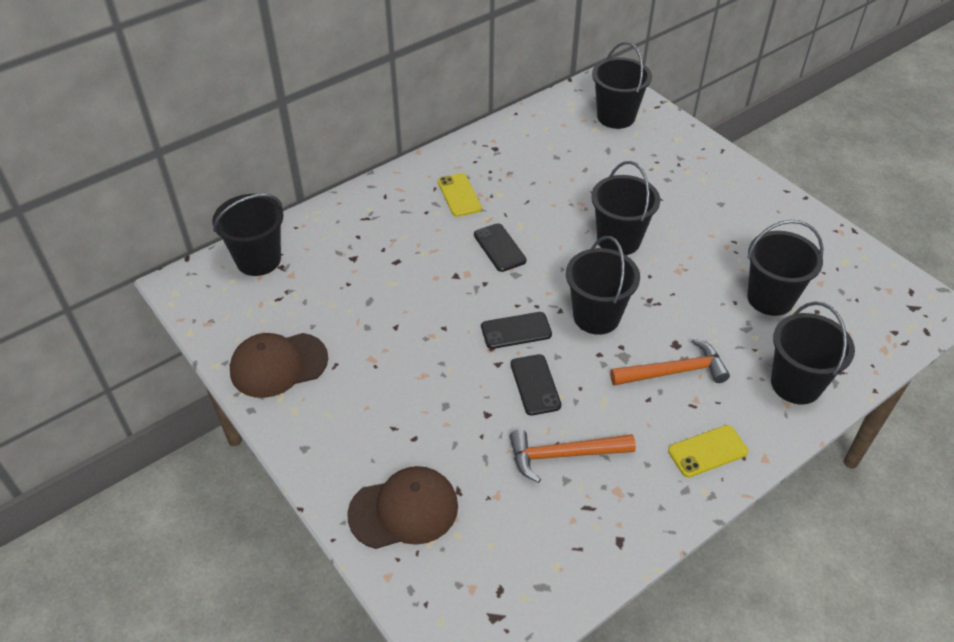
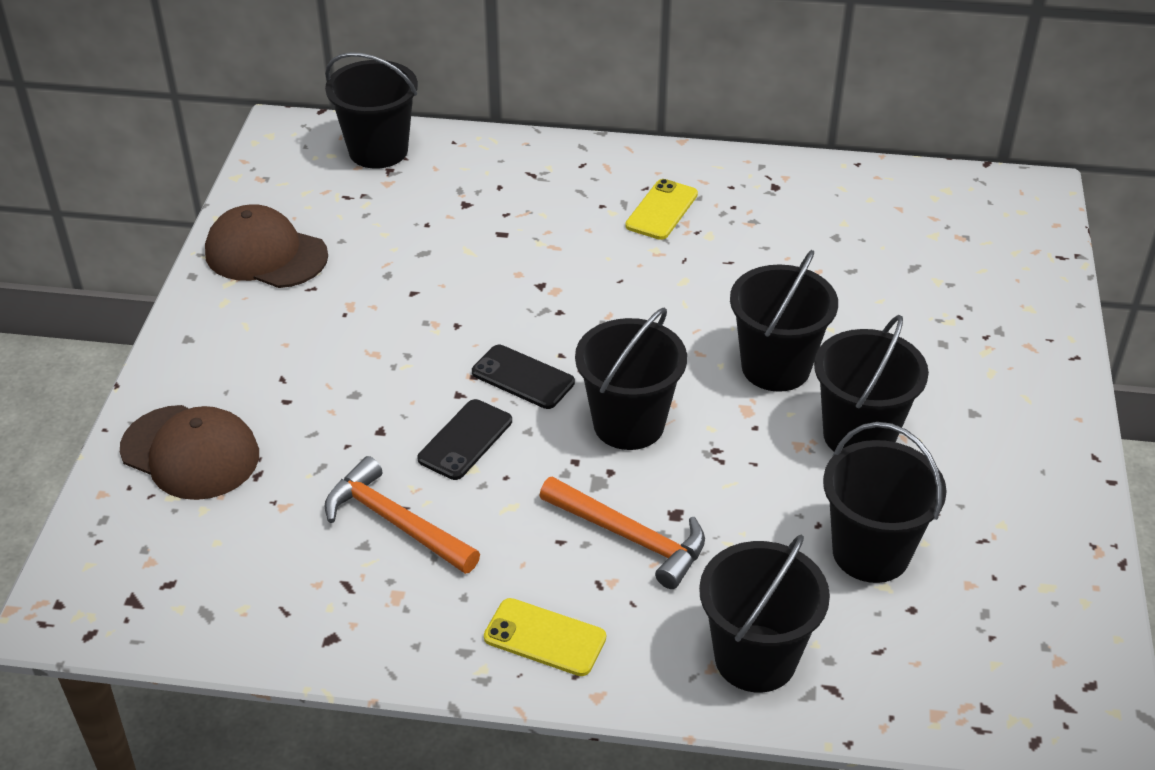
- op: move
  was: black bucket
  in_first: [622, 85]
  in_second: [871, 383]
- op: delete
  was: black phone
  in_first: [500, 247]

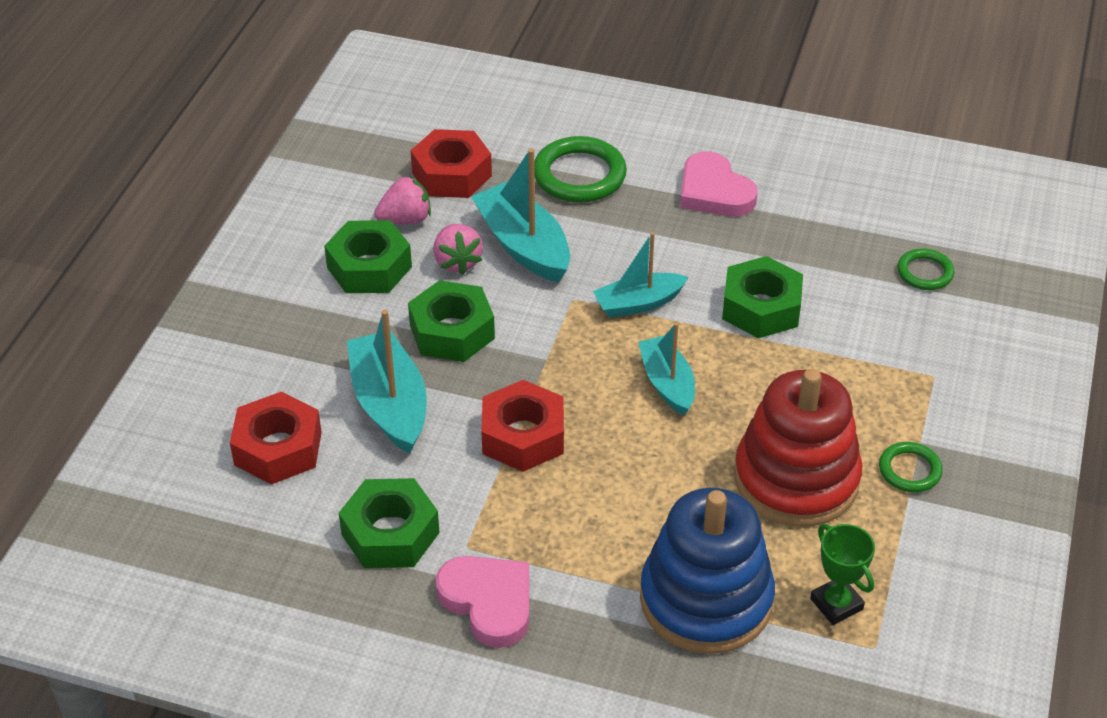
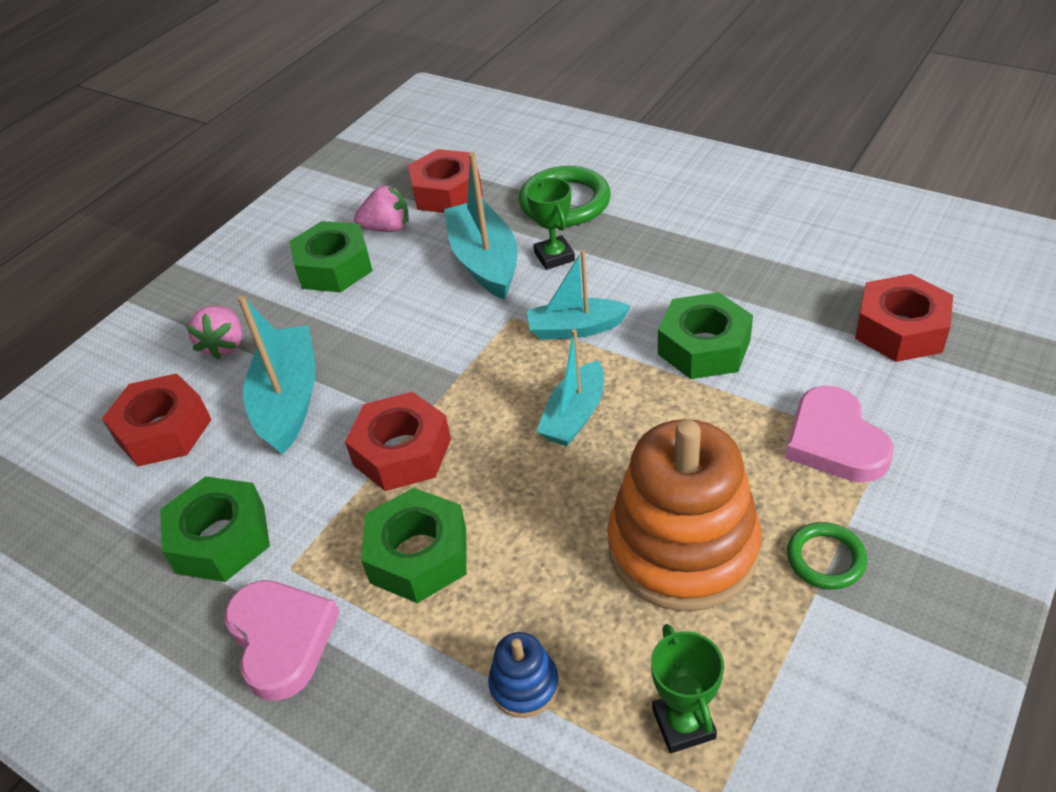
- op: move
  was: pink strawberry
  in_first: [458, 249]
  in_second: [214, 333]
- op: move
  was: green nut
  in_first: [451, 321]
  in_second: [414, 545]
- op: resize
  was: blue stacking toy
  in_first: [707, 571]
  in_second: [523, 675]
  ratio: 0.43
- op: insert
  now: green trophy
  in_second: [550, 223]
- op: rotate
  was: turquoise boat
  in_first: [666, 369]
  in_second: [570, 387]
  clockwise: -150
- op: recolor
  was: red stacking toy
  now: orange stacking toy
  in_first: [798, 448]
  in_second: [684, 515]
- op: move
  was: pink heart
  in_first: [719, 184]
  in_second: [839, 434]
- op: replace
  was: green ring
  now: red nut
  in_first: [926, 269]
  in_second: [904, 318]

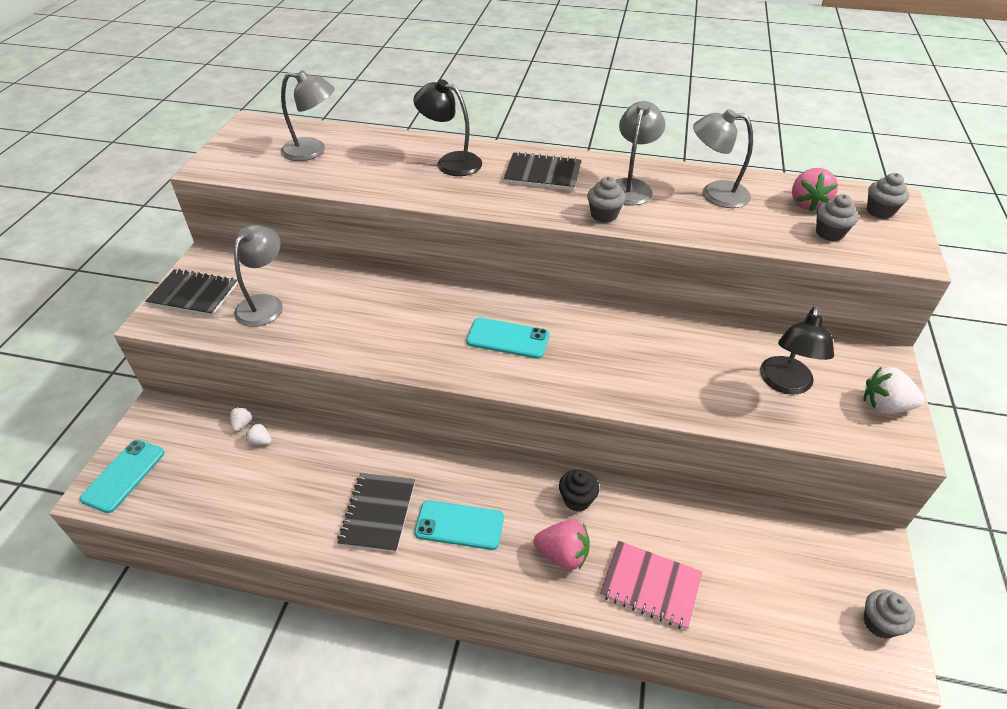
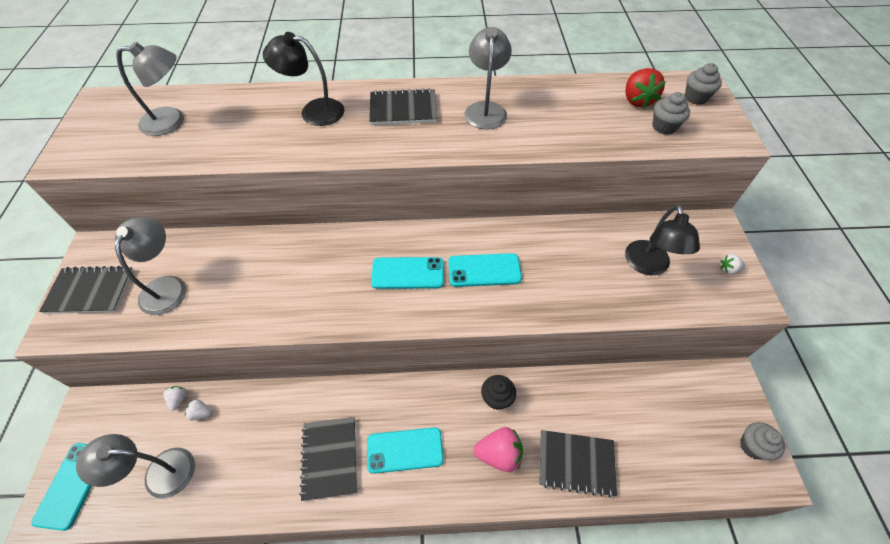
- op: move
  was: grey lamp
  in_first: [723, 158]
  in_second: [135, 466]
- op: insert
  now: turquoise phone
  in_second: [485, 270]
- op: recolor
  was: pink notebook
  now: black notebook
  in_first: [651, 585]
  in_second: [578, 464]
- op: recolor
  was: pink strawberry
  now: red strawberry
  in_first: [815, 189]
  in_second: [645, 88]
- op: resize
  was: white strawberry
  in_first: [894, 390]
  in_second: [733, 264]
  ratio: 0.52
- op: delete
  was: grey cupcake
  in_first: [606, 199]

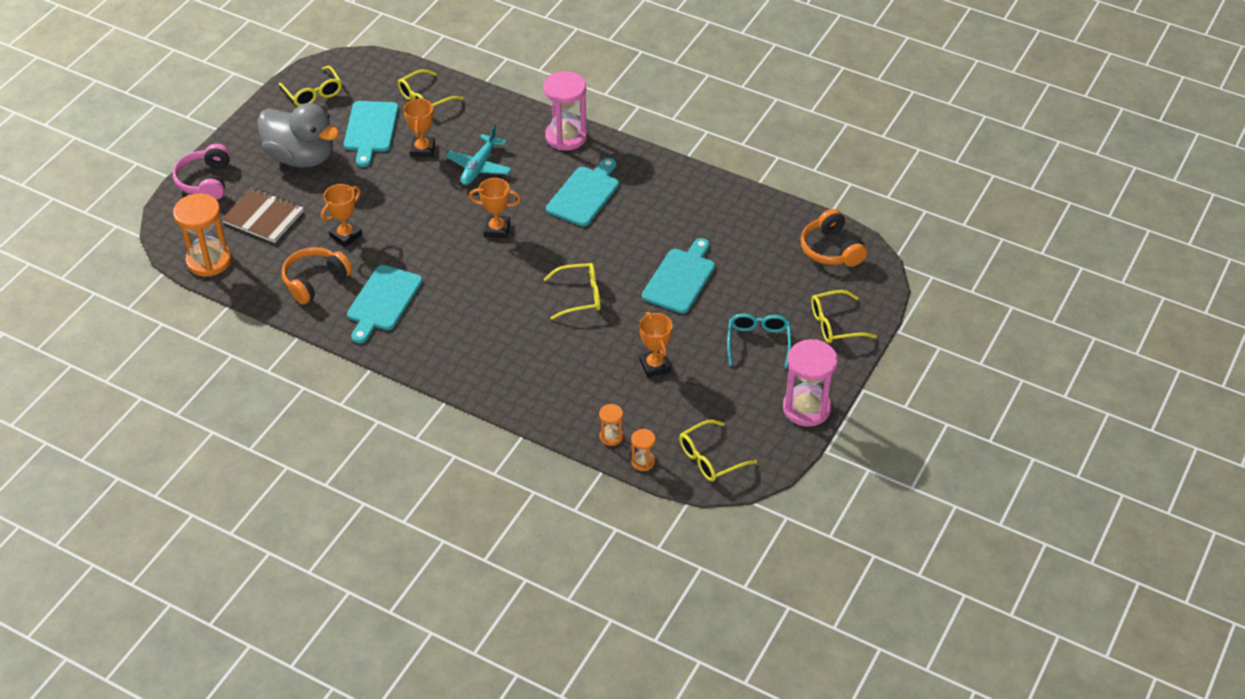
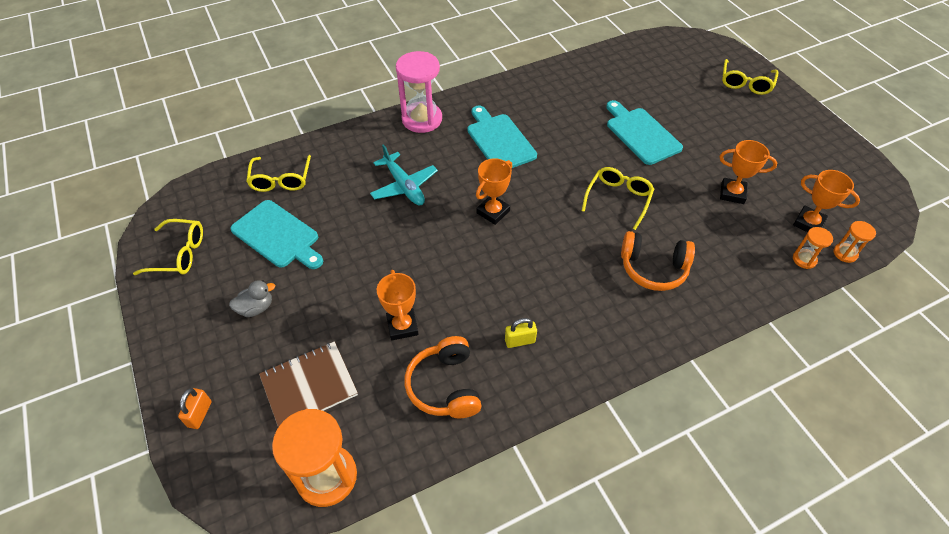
- op: replace
  was: pink headphones
  now: orange padlock
  in_first: [201, 172]
  in_second: [195, 408]
- op: resize
  was: grey duck
  in_first: [298, 135]
  in_second: [252, 298]
  ratio: 0.41
- op: replace
  was: turquoise cutting board
  now: yellow padlock
  in_first: [385, 304]
  in_second: [521, 333]
- op: move
  was: orange headphones
  in_first: [834, 238]
  in_second: [658, 261]
- op: move
  was: orange trophy
  in_first: [419, 127]
  in_second: [826, 201]
- op: delete
  was: yellow glasses
  in_first: [718, 451]
- op: delete
  was: turquoise glasses
  in_first: [759, 341]
- op: delete
  was: pink hourglass
  in_first: [810, 383]

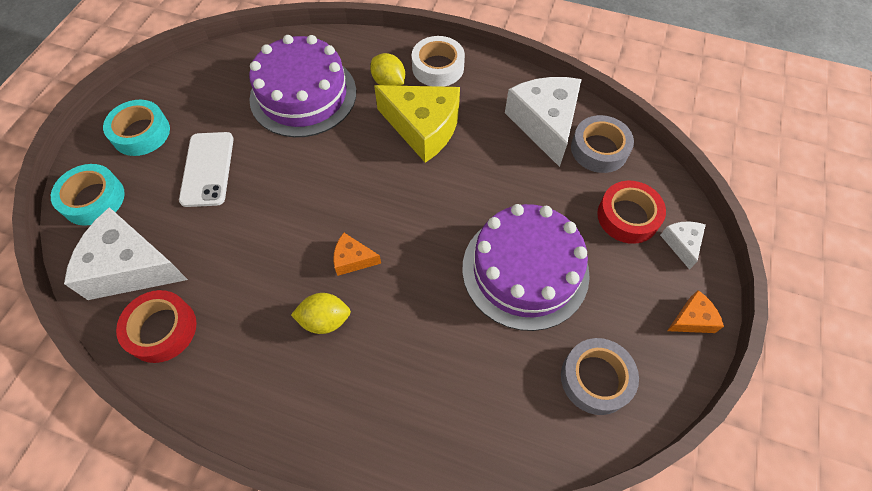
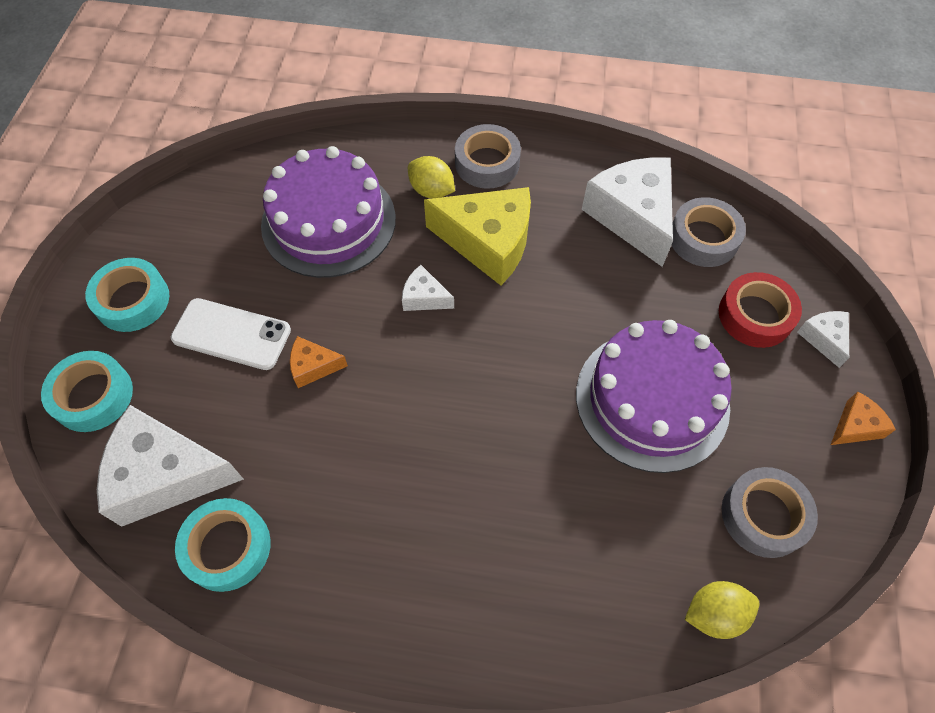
- op: rotate
  was: white phone
  in_first: [206, 169]
  in_second: [231, 334]
  clockwise: -60
- op: recolor
  was: red tape
  now: turquoise tape
  in_first: [156, 326]
  in_second: [223, 545]
- op: move
  was: orange cheese
  in_first: [357, 254]
  in_second: [319, 362]
- op: insert
  now: white cheese
  in_second: [428, 288]
- op: recolor
  was: white tape
  now: grey tape
  in_first: [438, 61]
  in_second: [488, 156]
- op: move
  was: yellow lemon
  in_first: [321, 313]
  in_second: [722, 610]

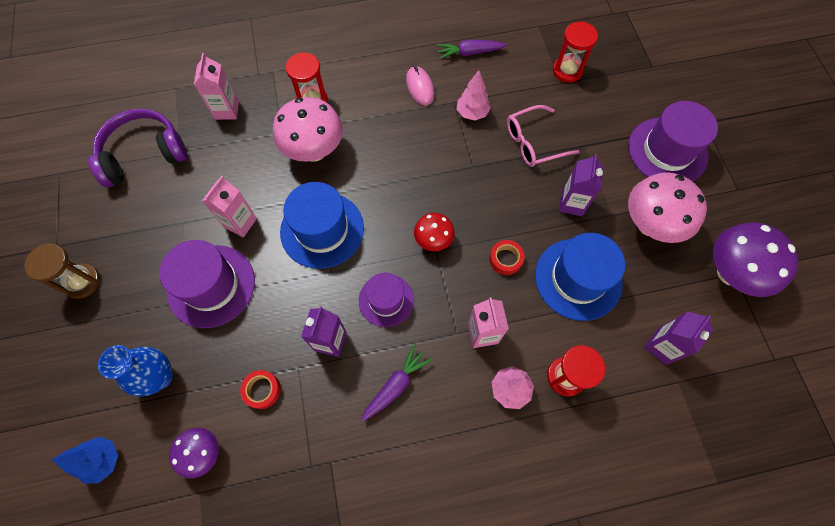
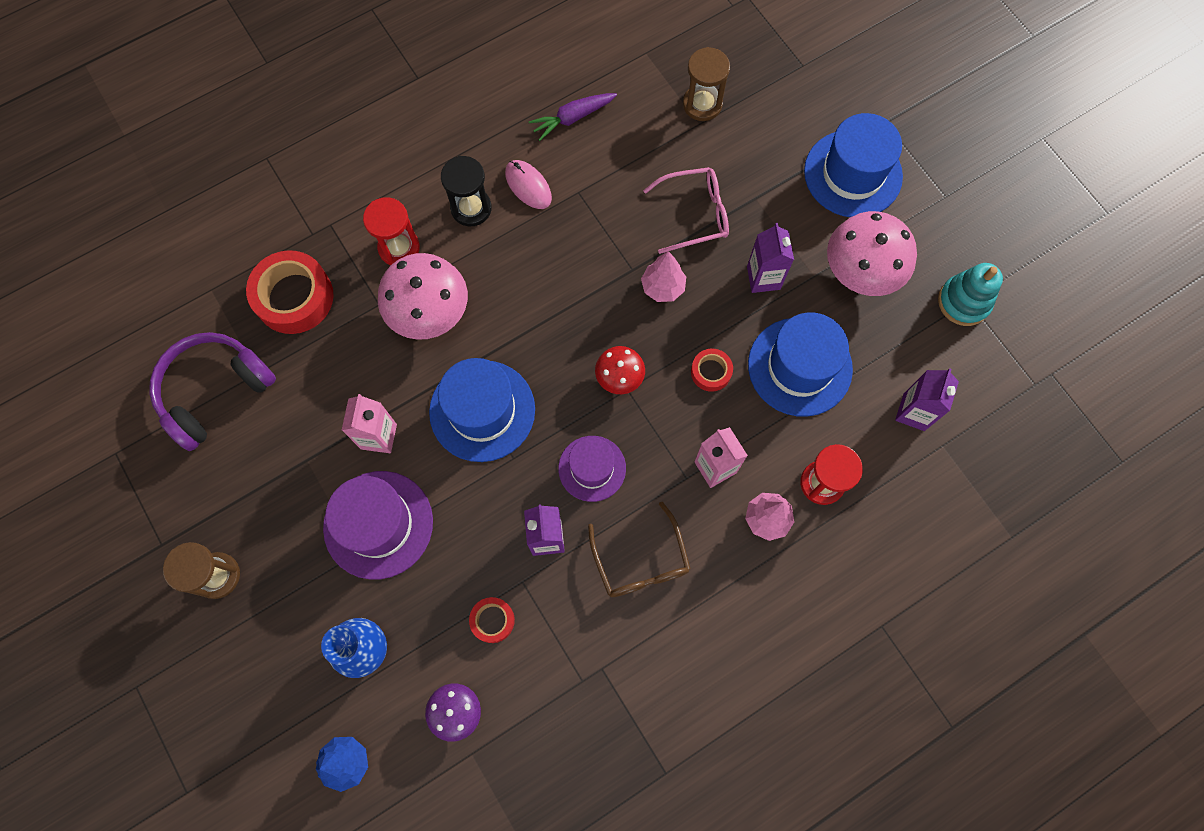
- op: replace
  was: pink carton
  now: red tape
  in_first: [216, 86]
  in_second: [290, 292]
- op: insert
  now: black hourglass
  in_second: [466, 191]
- op: replace
  was: purple carrot
  now: brown glasses
  in_first: [396, 383]
  in_second: [639, 549]
- op: move
  was: pink tree
  in_first: [474, 95]
  in_second: [663, 276]
- op: rotate
  was: pink glasses
  in_first: [543, 136]
  in_second: [686, 210]
  clockwise: -150
- op: recolor
  was: red hourglass
  now: brown hourglass
  in_first: [575, 52]
  in_second: [706, 84]
- op: recolor
  was: purple hat
  now: blue hat
  in_first: [673, 141]
  in_second: [853, 165]
- op: replace
  was: purple mushroom
  now: turquoise stacking toy
  in_first: [756, 259]
  in_second: [970, 294]

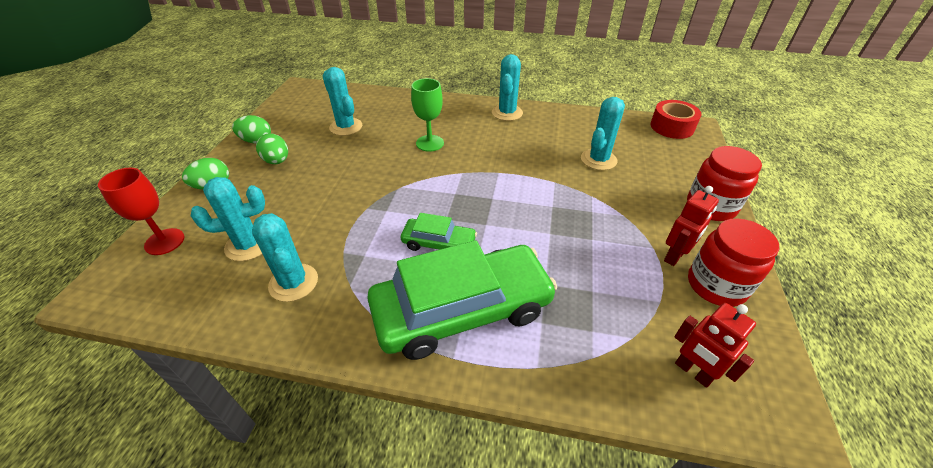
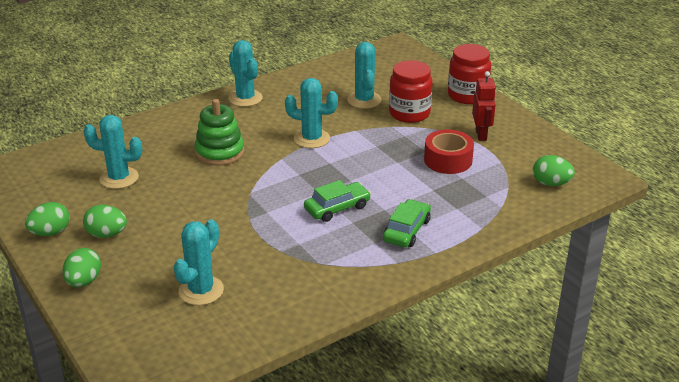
- op: replace
  was: green goblet
  now: green stacking toy
  in_first: [427, 115]
  in_second: [220, 132]
- op: move
  was: turquoise cactus
  in_first: [285, 257]
  in_second: [311, 113]
- op: resize
  was: green car
  in_first: [462, 300]
  in_second: [407, 223]
  ratio: 0.48
- op: move
  was: red jar
  in_first: [733, 262]
  in_second: [411, 91]
- op: move
  was: red tape
  in_first: [675, 119]
  in_second: [449, 152]
- op: replace
  was: red robot
  now: green egg
  in_first: [715, 345]
  in_second: [554, 170]
- op: delete
  was: red goblet
  in_first: [141, 211]

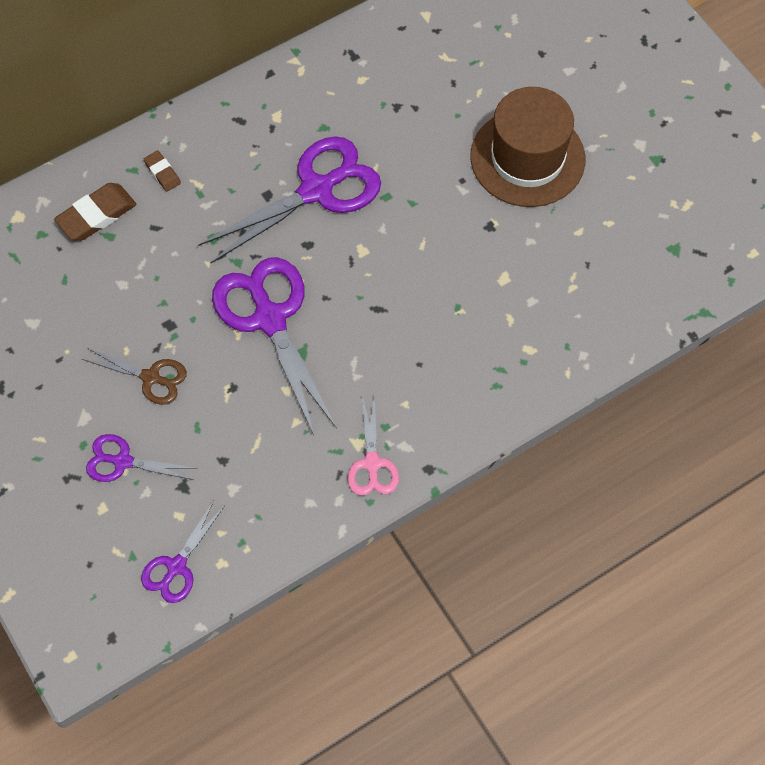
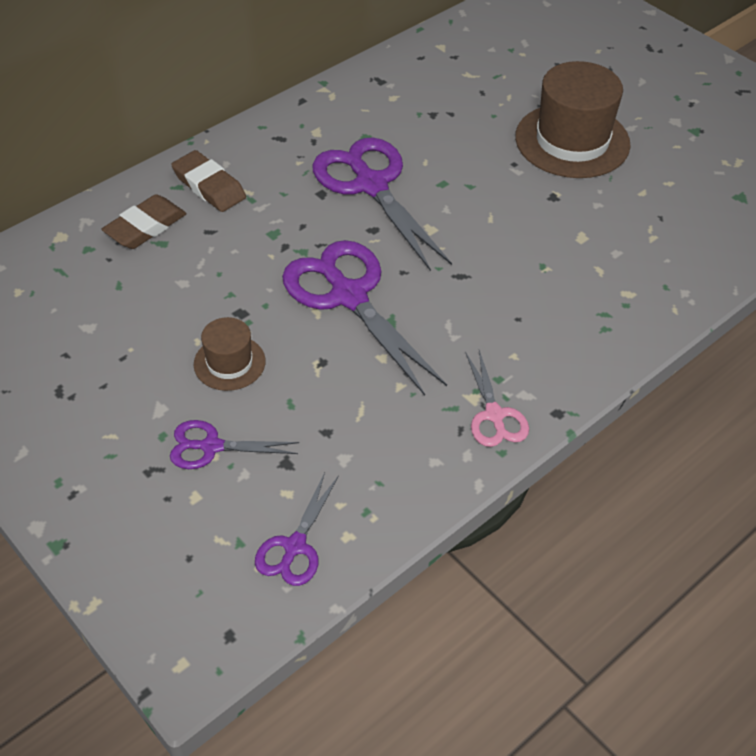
- op: resize
  was: brown eraser
  in_first: [162, 171]
  in_second: [208, 181]
  ratio: 1.78
- op: replace
  was: brown scissors
  now: brown hat
  in_first: [134, 376]
  in_second: [230, 354]
- op: rotate
  was: purple scissors
  in_first: [289, 199]
  in_second: [382, 204]
  clockwise: -75

